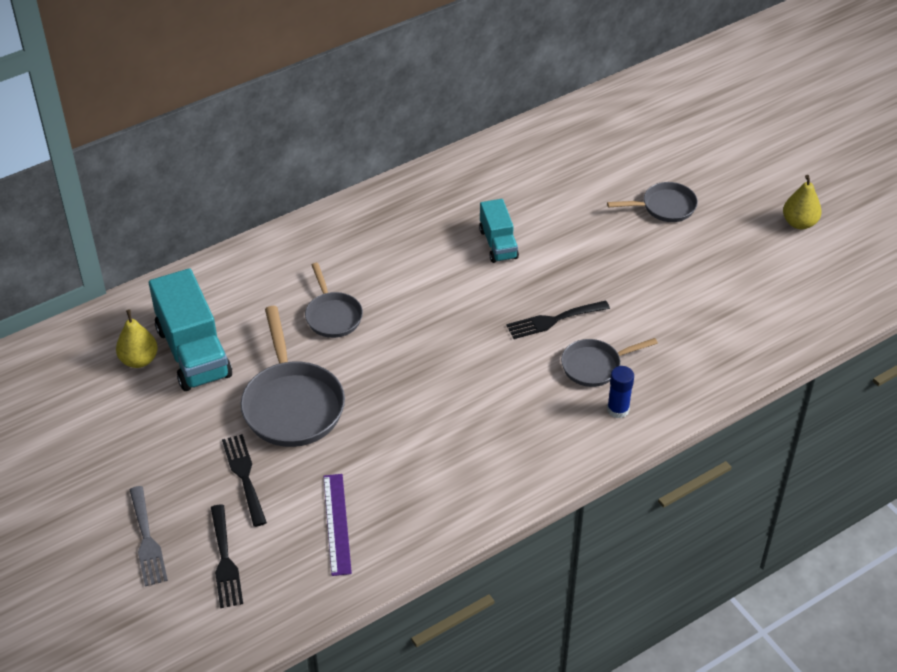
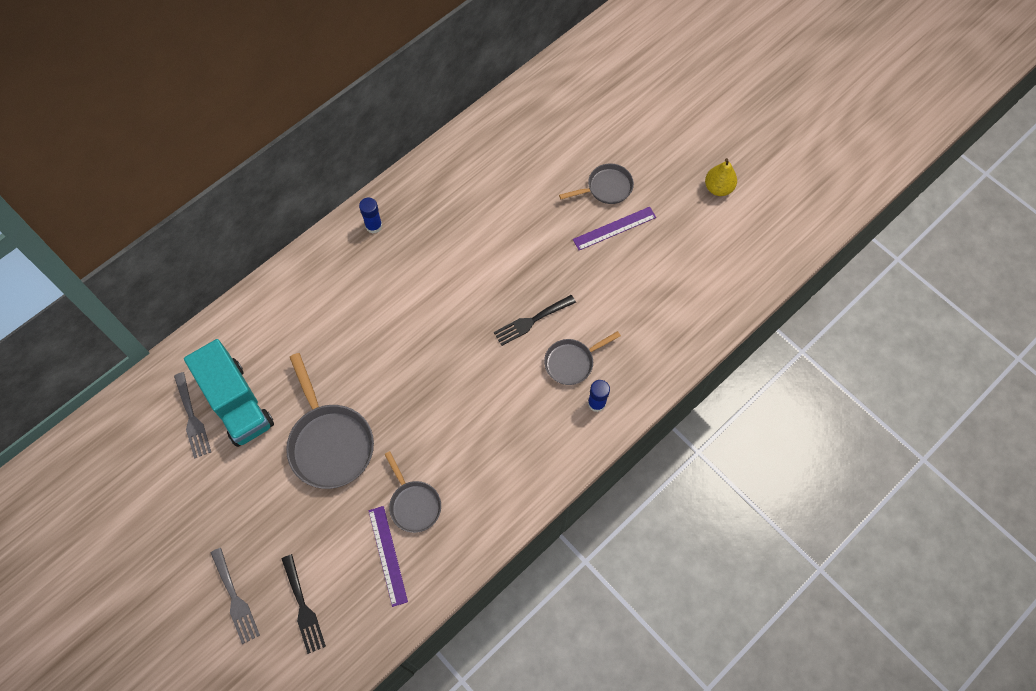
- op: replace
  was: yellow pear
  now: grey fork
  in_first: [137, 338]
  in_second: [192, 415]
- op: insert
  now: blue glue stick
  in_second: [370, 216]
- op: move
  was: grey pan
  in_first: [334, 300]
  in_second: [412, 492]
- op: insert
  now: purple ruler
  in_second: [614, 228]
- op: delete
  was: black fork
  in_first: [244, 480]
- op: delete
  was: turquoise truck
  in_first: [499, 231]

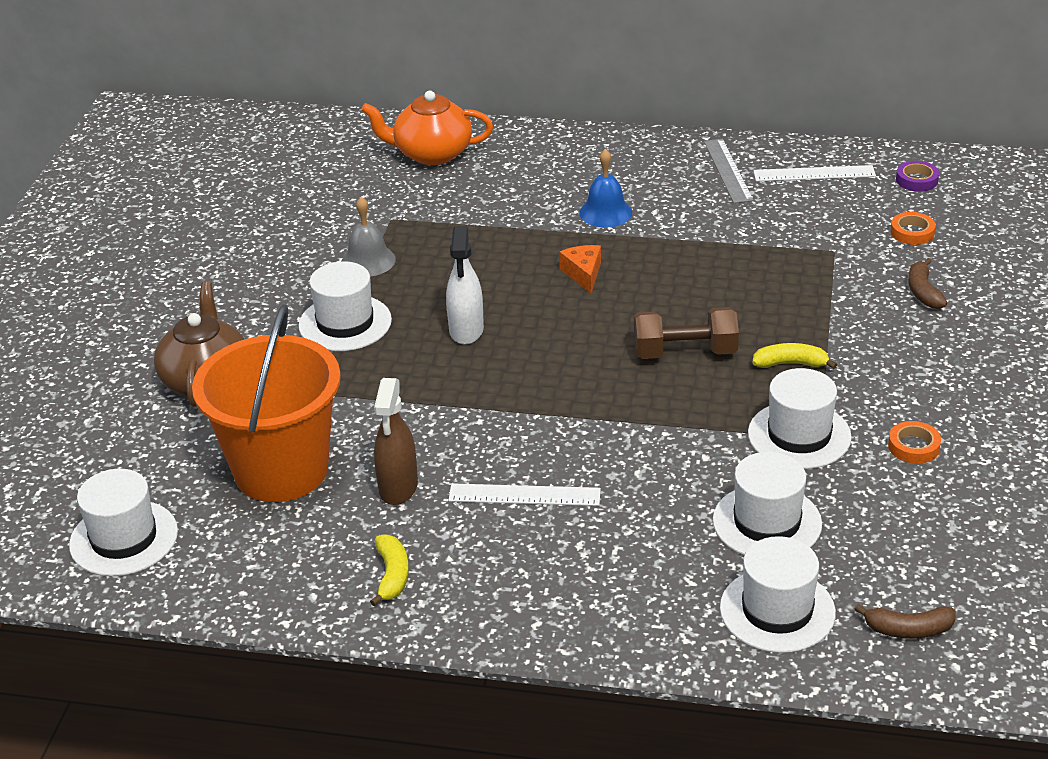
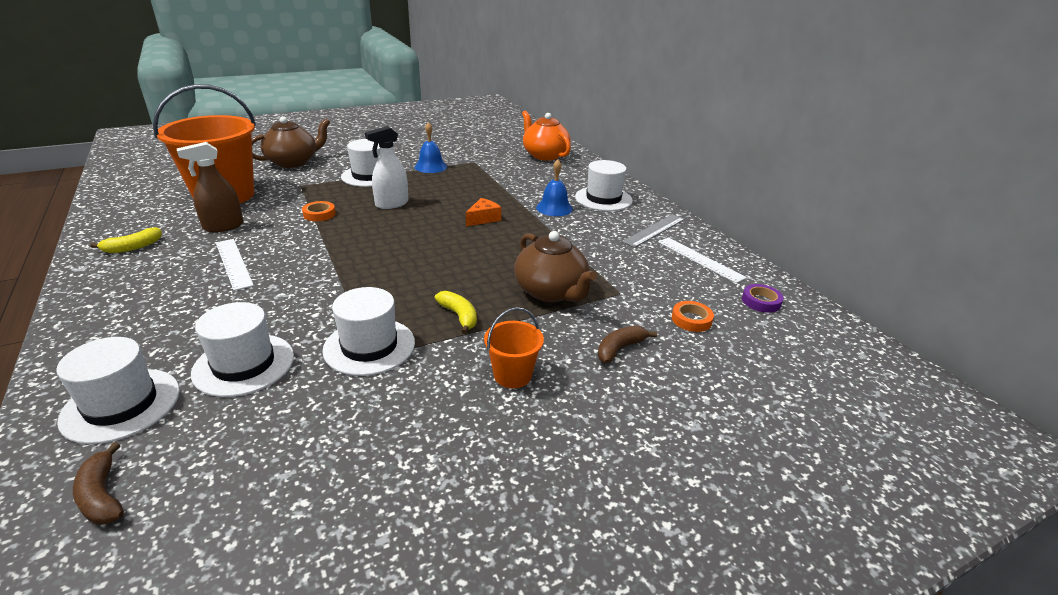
- op: move
  was: orange tape
  in_first: [914, 442]
  in_second: [319, 211]
- op: recolor
  was: grey bell
  now: blue bell
  in_first: [368, 237]
  in_second: [431, 147]
- op: insert
  now: orange bucket
  in_second: [514, 347]
- op: insert
  now: brown teapot
  in_second: [555, 266]
- op: move
  was: white hat
  in_first: [123, 522]
  in_second: [604, 185]
- op: delete
  was: brown dumbbell
  in_first: [686, 333]

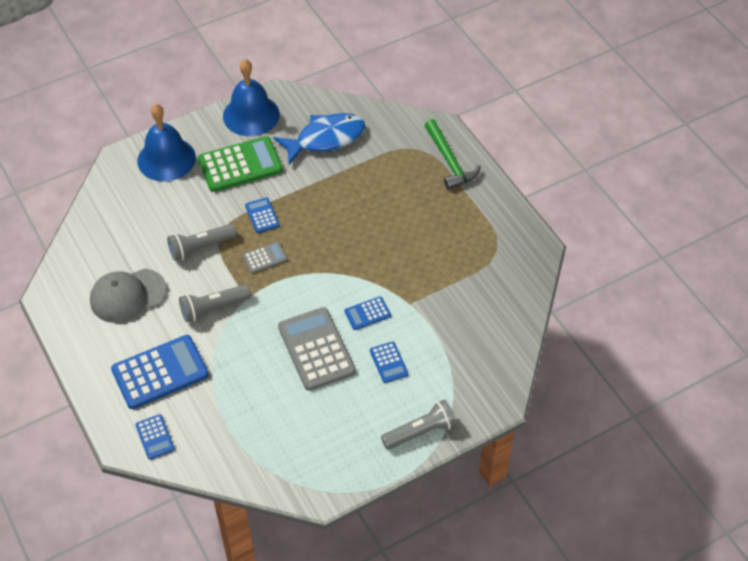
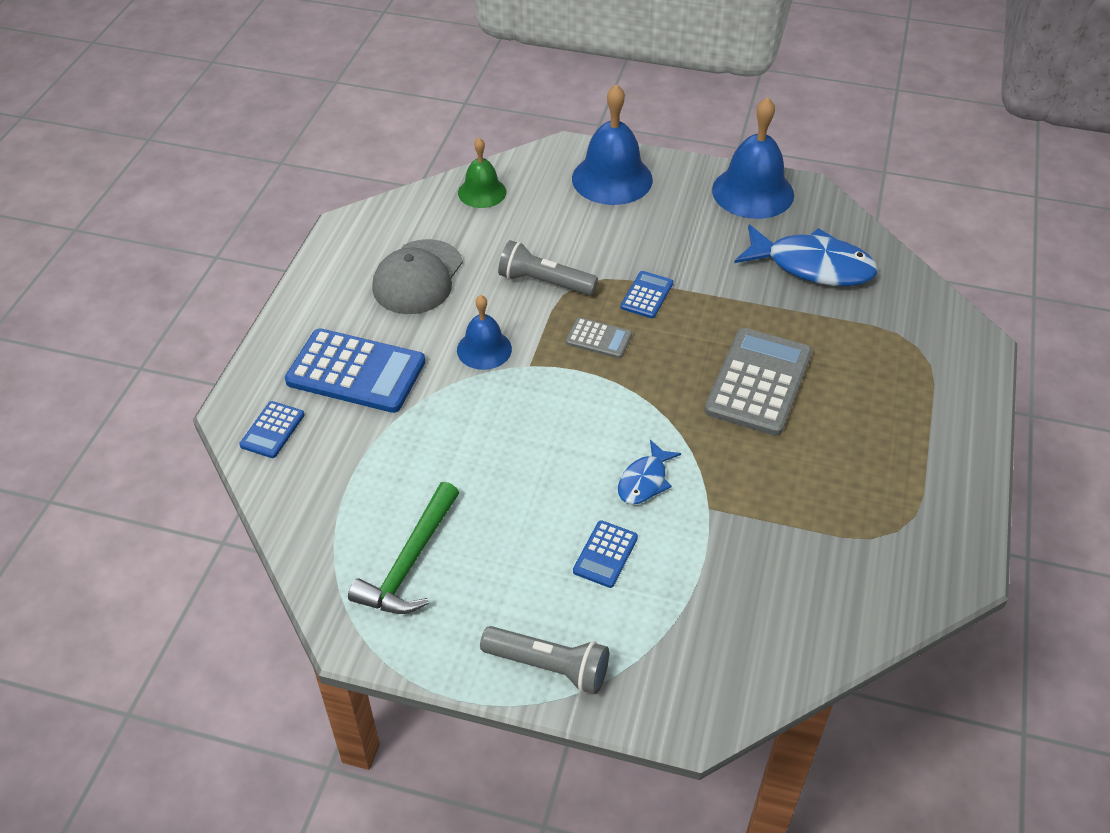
- op: move
  was: green hammer
  in_first: [452, 154]
  in_second: [403, 548]
- op: rotate
  was: grey cap
  in_first: [128, 296]
  in_second: [417, 276]
  clockwise: -90
- op: replace
  was: grey flashlight
  now: blue bell
  in_first: [215, 304]
  in_second: [484, 332]
- op: insert
  now: green bell
  in_second: [482, 173]
- op: replace
  was: blue calculator
  now: blue fish
  in_first: [367, 313]
  in_second: [649, 472]
- op: move
  was: grey calculator
  in_first: [317, 349]
  in_second: [758, 382]
- op: delete
  was: green calculator
  in_first: [240, 164]

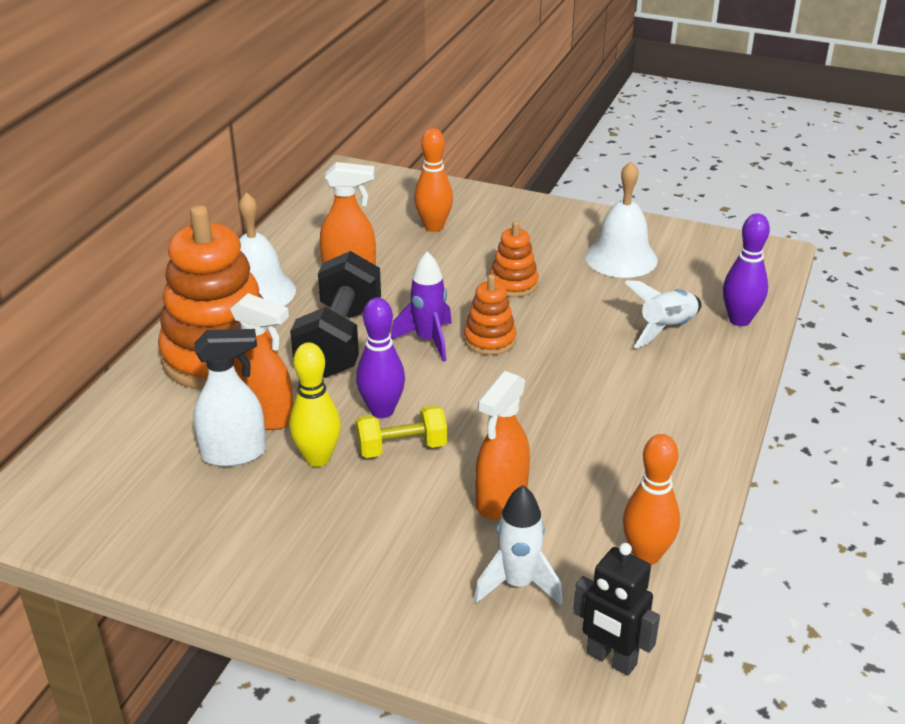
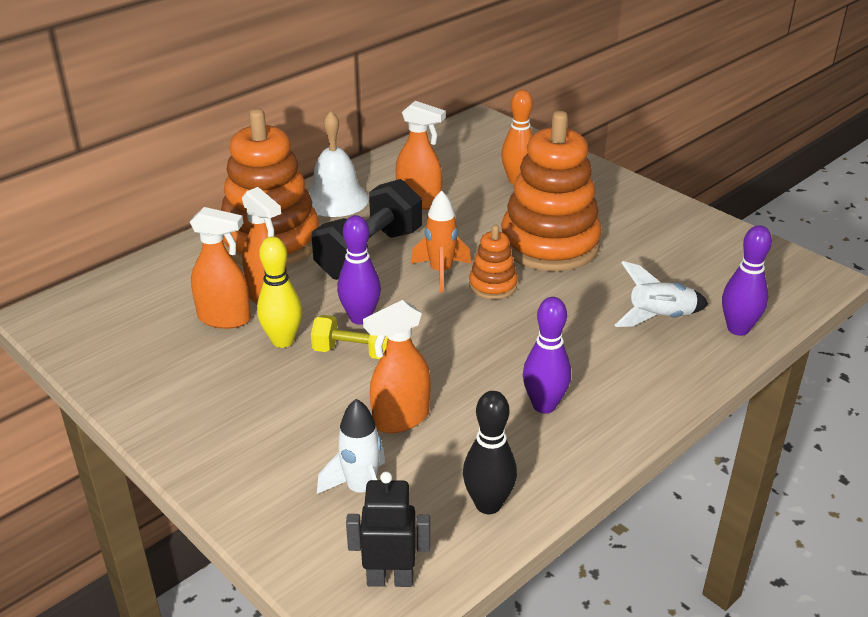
- op: recolor
  was: white spray bottle
  now: orange spray bottle
  in_first: [229, 398]
  in_second: [220, 268]
- op: rotate
  was: black robot
  in_first: [616, 609]
  in_second: [388, 529]
  clockwise: 120
- op: recolor
  was: purple rocket
  now: orange rocket
  in_first: [421, 306]
  in_second: [441, 241]
- op: recolor
  was: orange bowling pin
  now: black bowling pin
  in_first: [651, 499]
  in_second: [490, 452]
- op: resize
  was: orange stacking toy
  in_first: [514, 259]
  in_second: [551, 191]
  ratio: 2.17
- op: insert
  now: purple bowling pin
  in_second: [547, 355]
- op: delete
  was: white bell
  in_first: [621, 219]

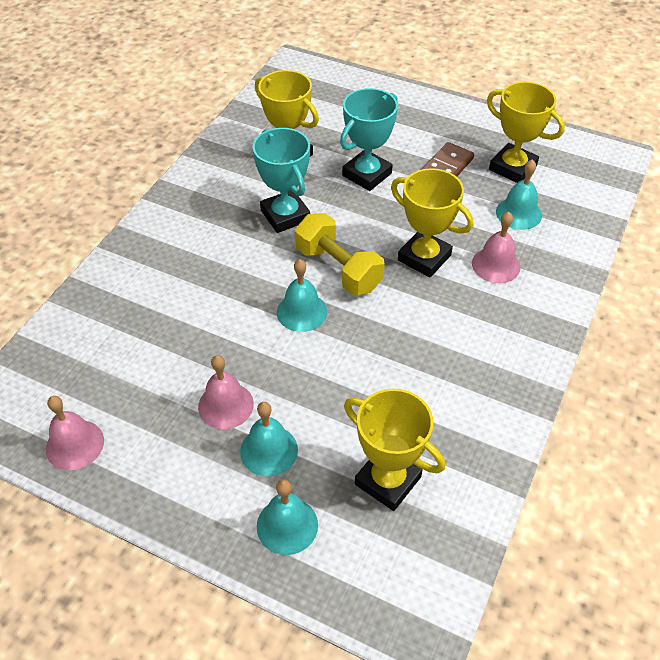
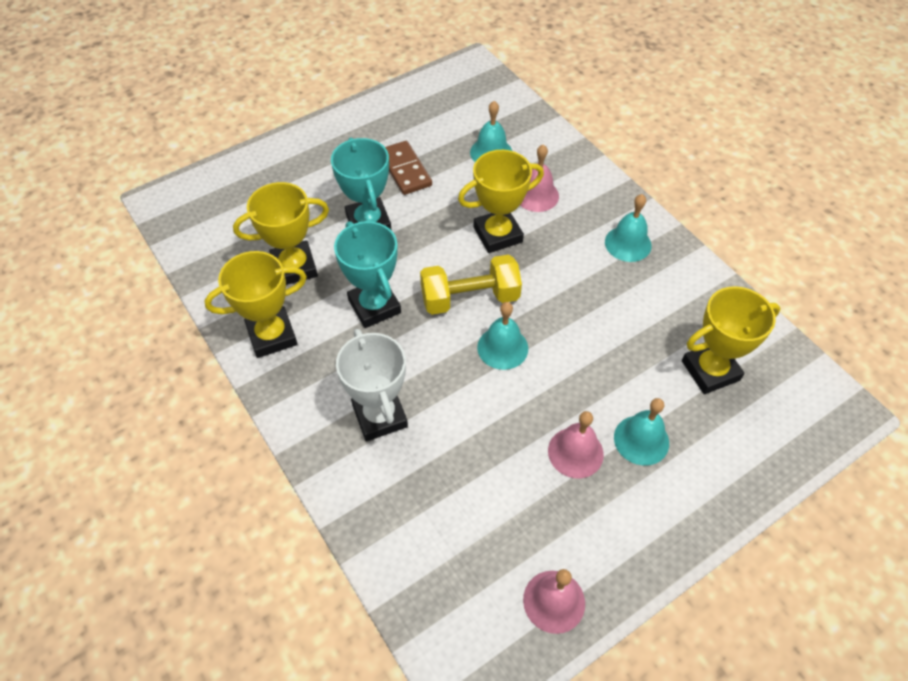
- op: move
  was: yellow trophy
  in_first: [526, 132]
  in_second: [255, 304]
- op: rotate
  was: turquoise trophy
  in_first: [281, 180]
  in_second: [367, 274]
  clockwise: 60
- op: insert
  now: white trophy
  in_second: [372, 385]
- op: move
  was: turquoise bell
  in_first: [287, 517]
  in_second: [628, 228]

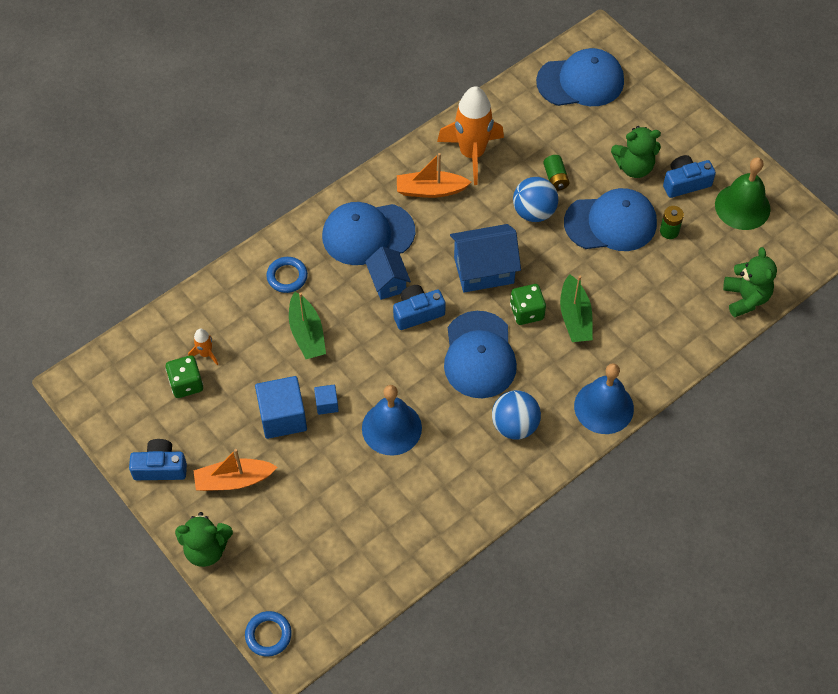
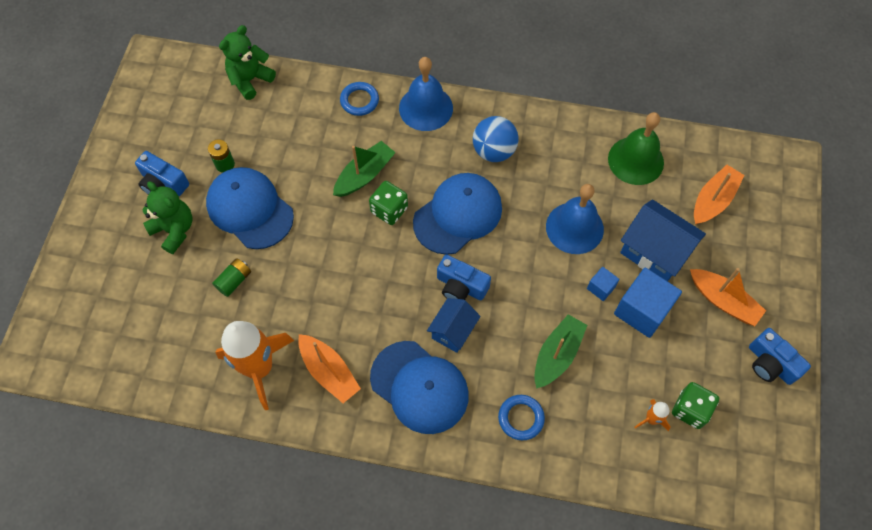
- op: move
  was: blue ring
  in_first: [268, 634]
  in_second: [359, 99]
- op: move
  was: green bell
  in_first: [743, 193]
  in_second: [636, 148]
- op: move
  was: blue house
  in_first: [485, 258]
  in_second: [663, 240]
- op: insert
  now: orange boat
  in_second: [719, 195]
- op: delete
  was: green teddy bear
  in_first: [204, 539]
- op: delete
  was: blue ball
  in_first: [535, 199]
- op: delete
  was: blue cap
  in_first: [580, 77]

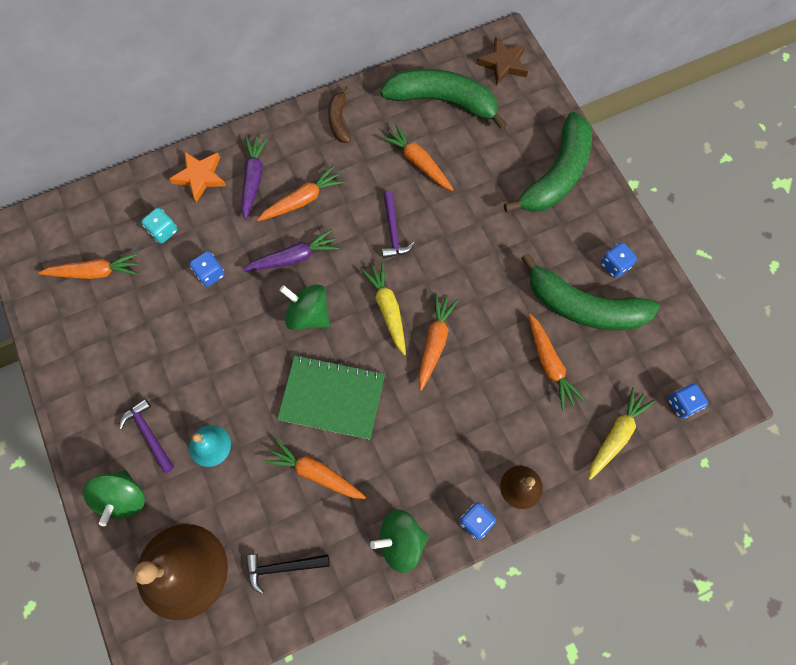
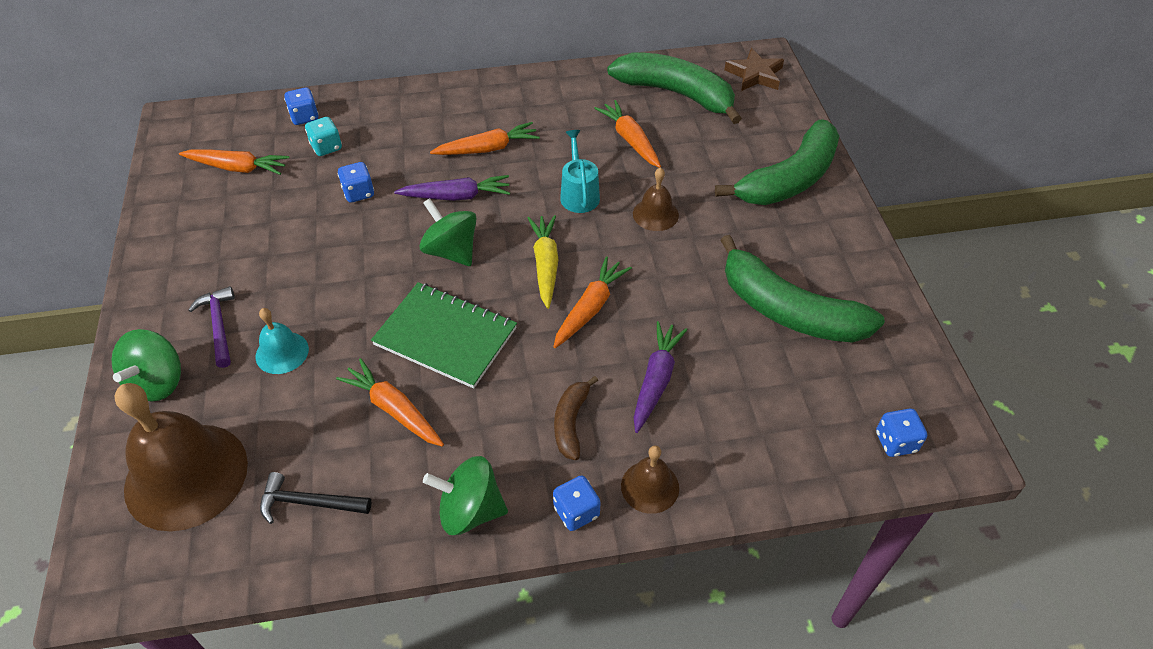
- op: move
  was: blue dice
  in_first: [619, 260]
  in_second: [301, 106]
- op: move
  was: brown banana
  in_first: [339, 115]
  in_second: [576, 418]
- op: replace
  was: purple hammer
  now: turquoise watering can
  in_first: [398, 224]
  in_second: [580, 171]
- op: insert
  now: brown bell
  in_second: [656, 199]
- op: move
  was: purple carrot
  in_first: [255, 178]
  in_second: [660, 377]
- op: delete
  was: orange star
  in_first: [197, 177]
- op: delete
  was: orange carrot
  in_first: [556, 362]
- op: delete
  was: yellow carrot
  in_first: [621, 433]

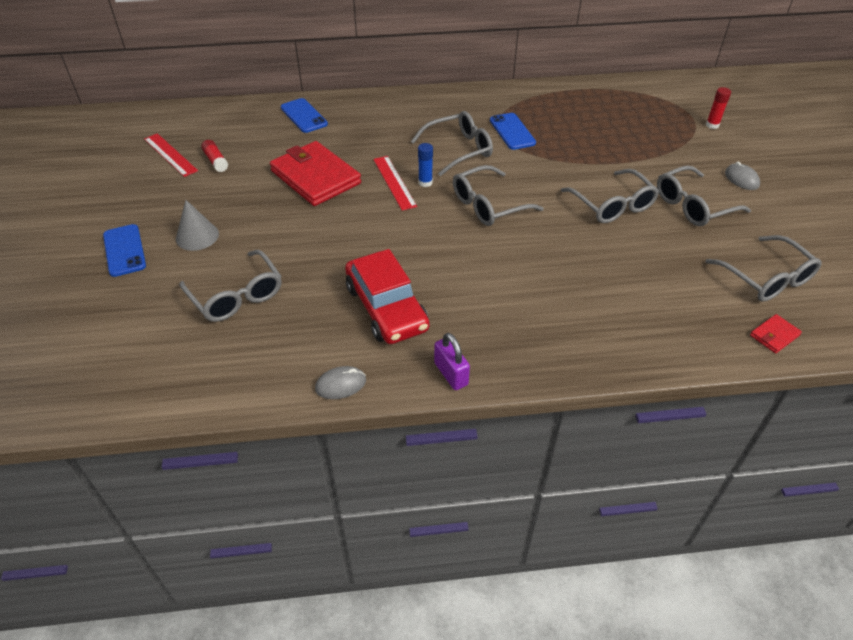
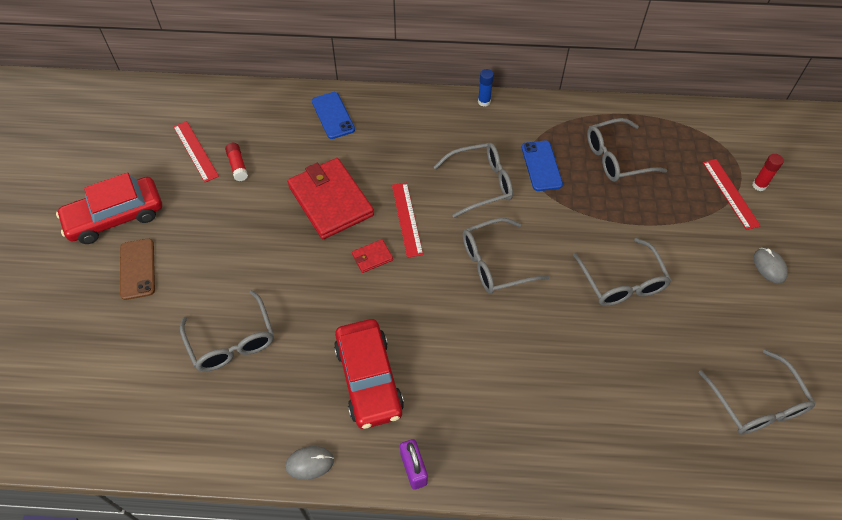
- op: insert
  now: red car
  in_second: [109, 208]
- op: recolor
  was: blue phone
  now: brown phone
  in_first: [124, 250]
  in_second: [137, 269]
- op: move
  was: red wallet
  in_first: [776, 334]
  in_second: [372, 256]
- op: move
  was: blue glue stick
  in_first: [425, 165]
  in_second: [486, 88]
- op: move
  was: grey glasses
  in_first: [704, 195]
  in_second: [627, 150]
- op: insert
  now: red ruler
  in_second: [732, 194]
- op: delete
  was: grey cone
  in_first: [197, 225]

